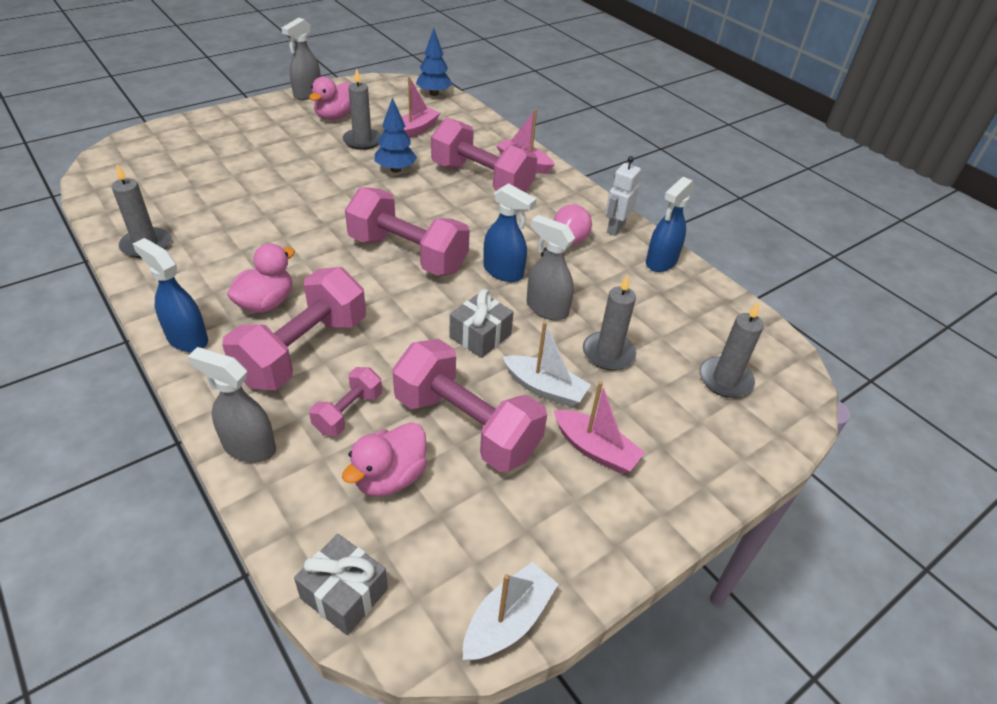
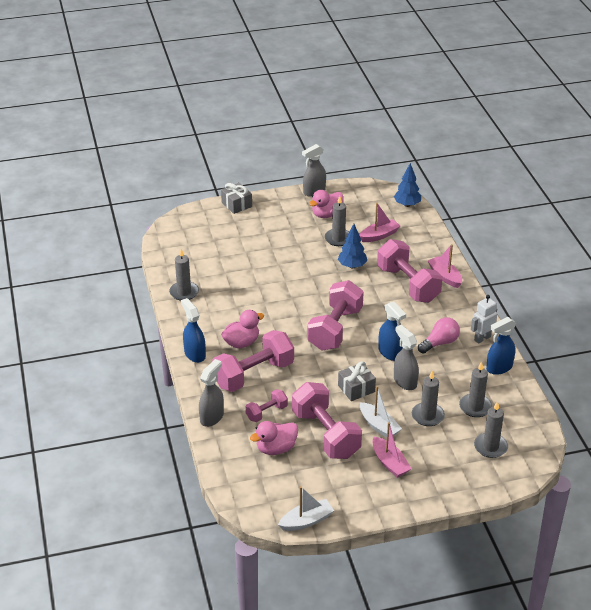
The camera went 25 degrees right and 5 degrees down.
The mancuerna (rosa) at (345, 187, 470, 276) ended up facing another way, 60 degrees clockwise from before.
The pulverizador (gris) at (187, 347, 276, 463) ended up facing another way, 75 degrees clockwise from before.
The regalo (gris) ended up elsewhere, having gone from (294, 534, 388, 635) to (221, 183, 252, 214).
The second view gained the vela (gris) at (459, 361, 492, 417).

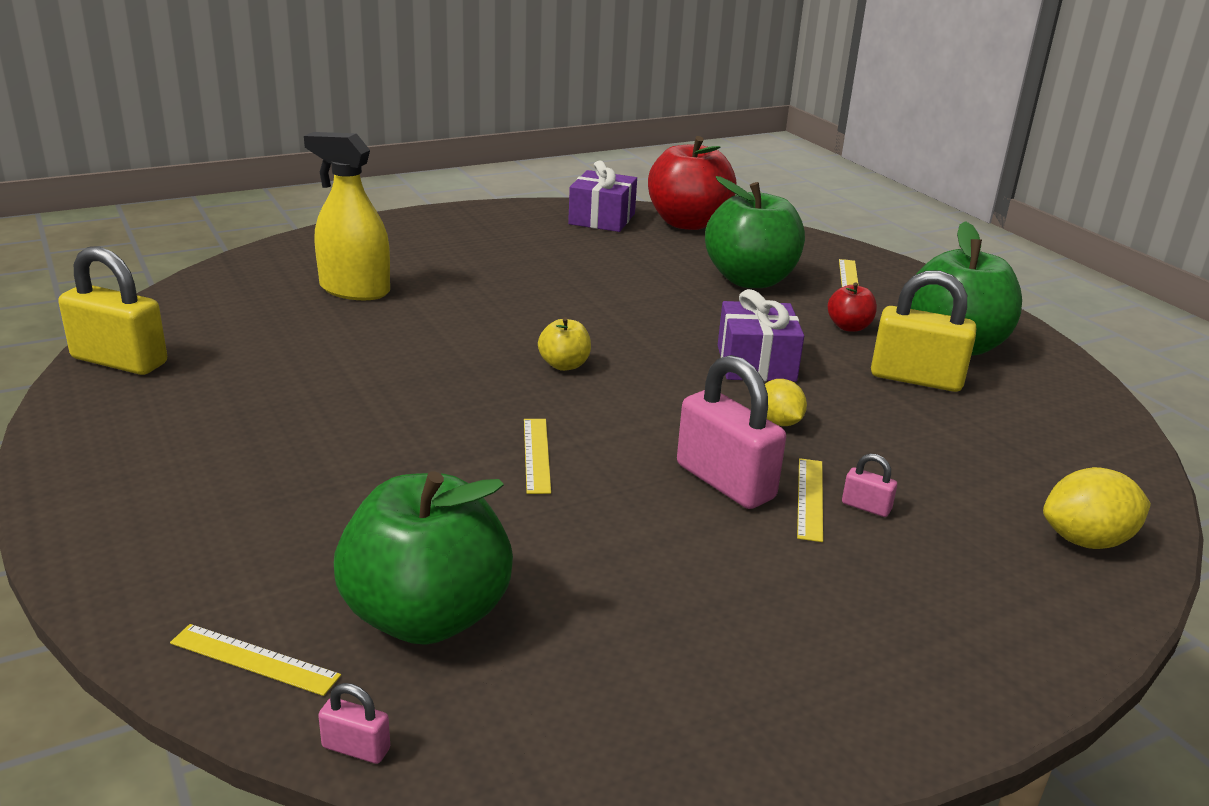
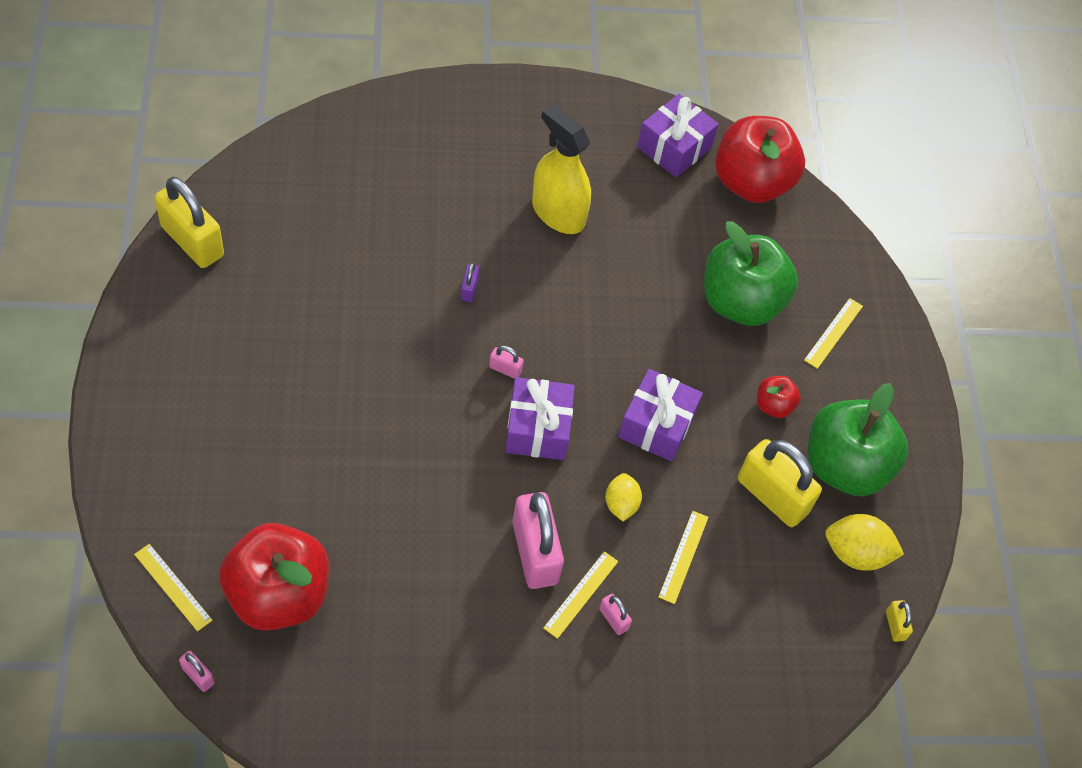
The camera went 20 degrees right and 30 degrees up.
The pulverizador (amarillo) ended up elsewhere, having gone from (304, 132, 390, 300) to (532, 104, 591, 234).
Where the manzana (amarillo) stood at (538, 317, 591, 371), the candado (rosa) came to stand at (489, 345, 524, 379).
The regla (amarillo) ended up elsewhere, having gone from (524, 419, 551, 494) to (659, 511, 709, 604).
The limón (amarillo) ended up elsewhere, having gone from (1043, 467, 1151, 549) to (825, 514, 904, 571).
What was the manzana (verde) at (334, 471, 513, 645) turned into the manzana (rojo) at (219, 523, 329, 631).
The second view gained the candado (morado) at (460, 262, 480, 302).
The second view gained the regalo (morado) at (505, 377, 575, 460).
The second view gained the candado (amarillo) at (886, 600, 913, 642).

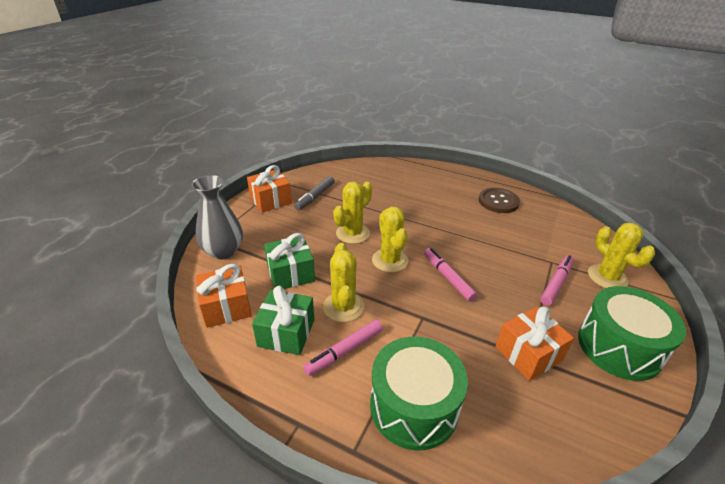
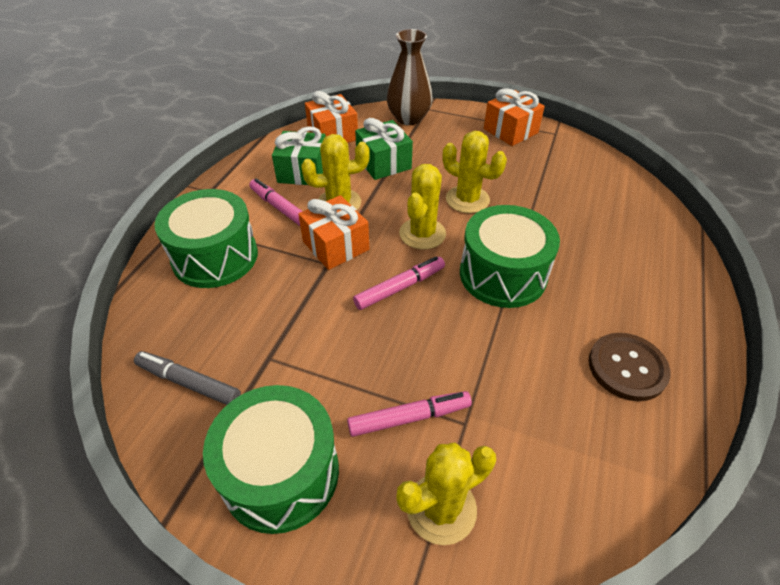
The camera went 85 degrees right and 10 degrees up.
What was the florero (gris) at (191, 175, 243, 259) turned into the florero (marrón) at (387, 29, 433, 125).
The rotulador (gris) ended up elsewhere, having gone from (294, 176, 335, 211) to (134, 351, 241, 405).
The cactus (amarillo) at (372, 207, 408, 273) ended up facing another way, 45 degrees counterclockwise from before.
The rotulador (rosa) at (540, 255, 574, 306) ended up facing another way, 45 degrees counterclockwise from before.
The regalo (naranja) ended up elsewhere, having gone from (495, 307, 574, 381) to (298, 195, 369, 270).
The second view gained the tambor (verde) at (460, 205, 560, 308).

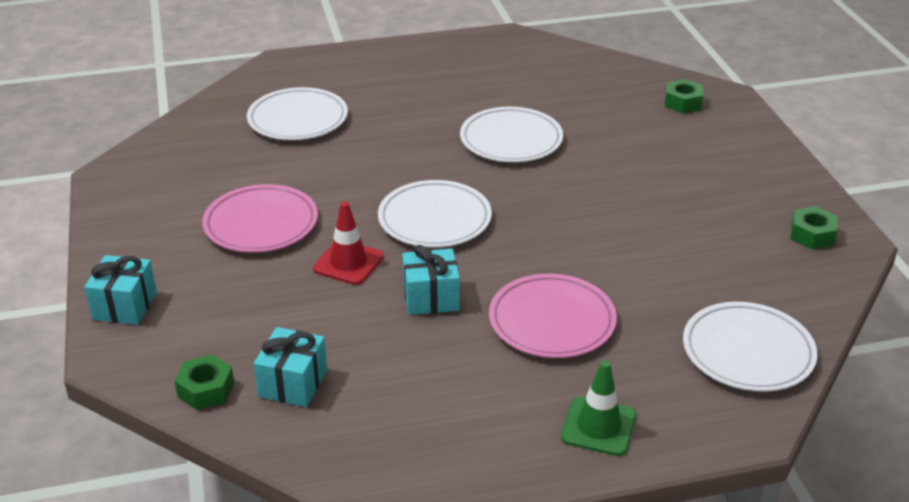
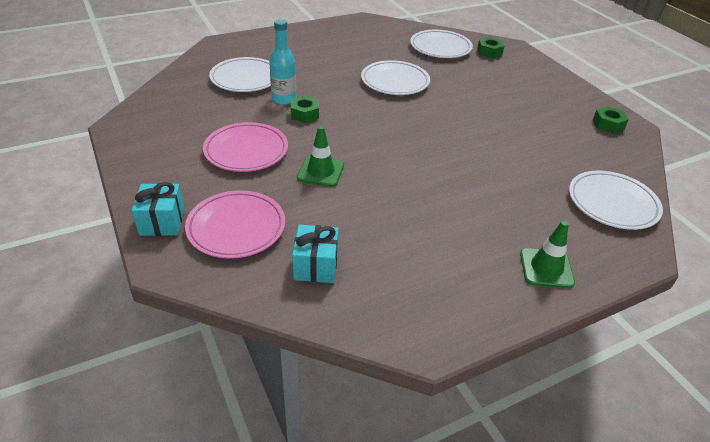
The camera went 15 degrees left and 5 degrees up.
The plato (blanco) ended up elsewhere, having gone from (378, 180, 492, 248) to (410, 30, 473, 58).
What was the cono de tráfico (rojo) at (313, 201, 384, 285) turned into the cono de tráfico (verde) at (297, 126, 344, 187).
The second view lost the regalo (turquesa) at (402, 245, 460, 315).
The plato (rosa) ended up elsewhere, having gone from (489, 274, 617, 358) to (185, 190, 285, 259).
The tuerca (verde) ended up elsewhere, having gone from (174, 354, 234, 410) to (291, 96, 319, 123).
The second view gained the botella (turquesa) at (269, 19, 296, 105).

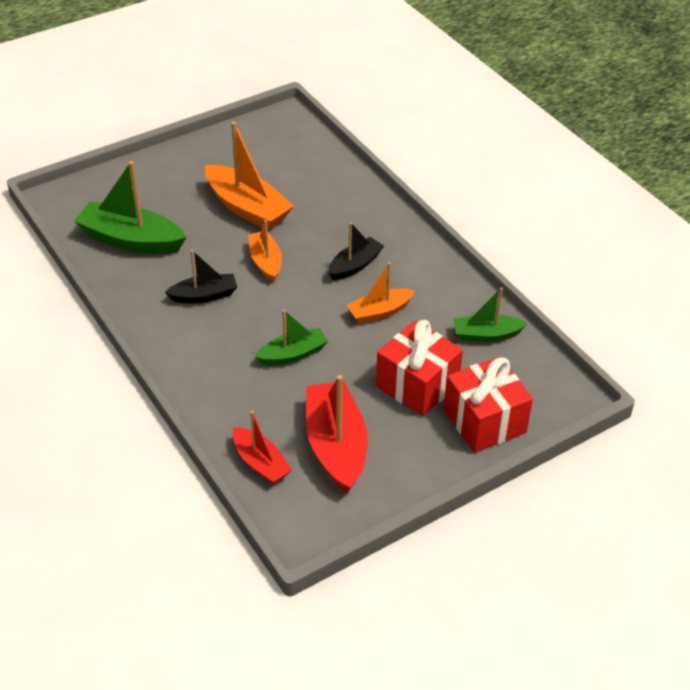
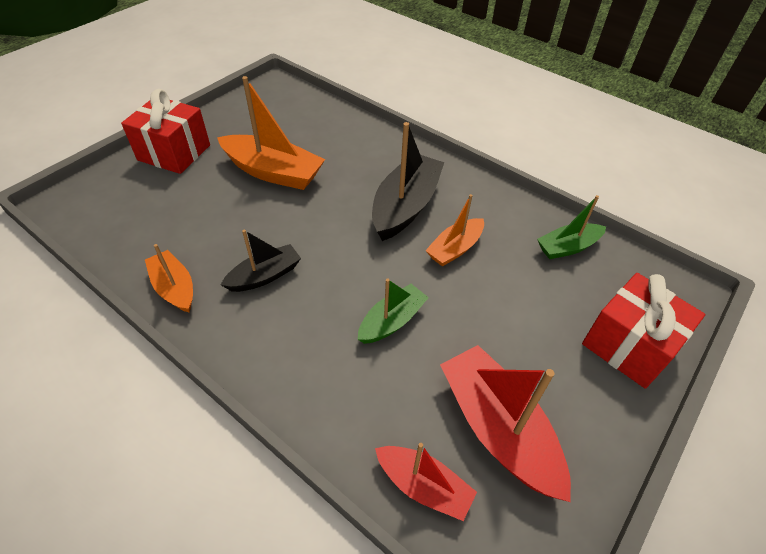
The camera went 20 degrees left and 5 degrees up.
The second view lost the barco (verde) at (74, 161, 187, 254).
The barco (naranja) ended up elsewhere, having gone from (248, 220, 282, 282) to (145, 244, 193, 313).
The size of the barco (negro) at (328, 222, 384, 280) changed by a factor of 1.69.
The regalo (rojo) ended up elsewhere, having gone from (376, 320, 463, 416) to (121, 89, 210, 174).

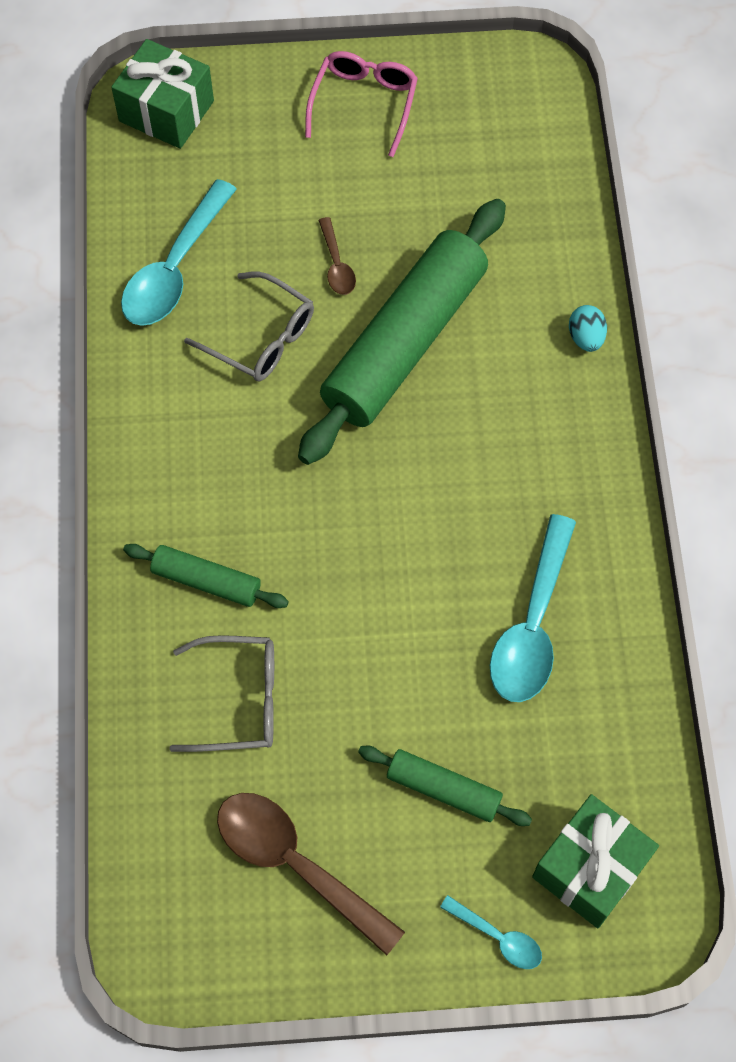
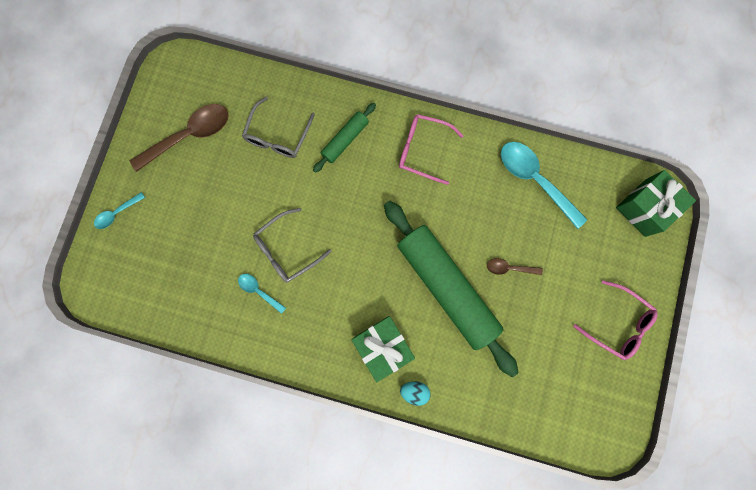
The camera went 110 degrees right and 15 degrees up.
The gafas (gris) ended up elsewhere, having gone from (184, 271, 314, 381) to (253, 208, 331, 282).
The size of the cuchara (turquesa) at (490, 514, 576, 702) changed by a factor of 0.50.
The second view lost the rodillo (verde) at (358, 746, 532, 826).
The regalo (verde) ended up elsewhere, having gone from (532, 794, 659, 928) to (352, 316, 415, 382).
The second view gained the gafas (rosa) at (399, 114, 464, 185).

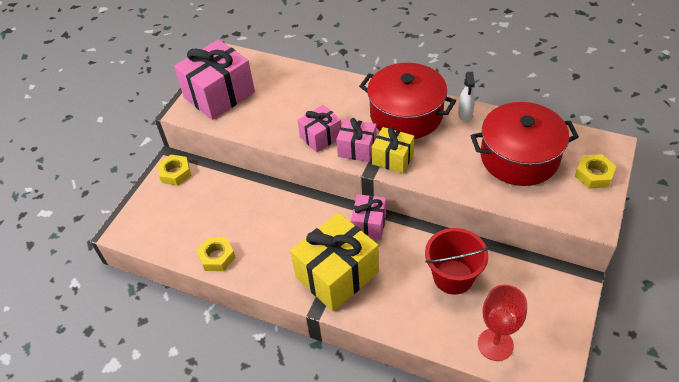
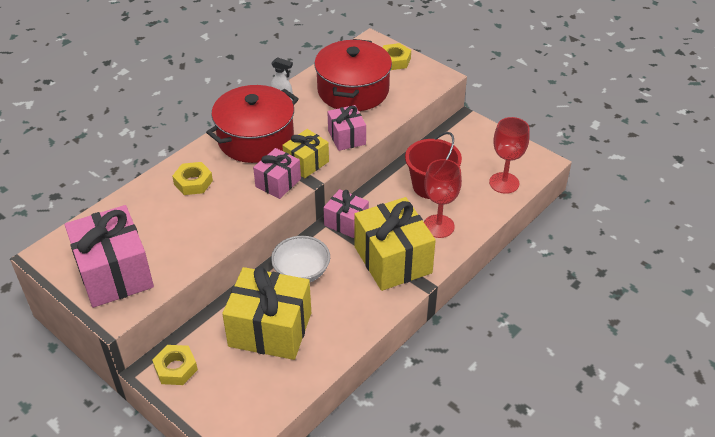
The camera went 75 degrees left and 5 degrees down.
The regalo (rosa) ended up elsewhere, having gone from (297, 105, 341, 153) to (327, 105, 366, 151).
The tuerca (amarillo) ended up elsewhere, having gone from (196, 237, 236, 271) to (172, 162, 213, 195).
The second view gained the copa (rojo) at (424, 159, 462, 238).
The second view gained the cuenco (blanco) at (271, 236, 330, 282).
The second view gained the regalo (amarillo) at (222, 266, 311, 360).

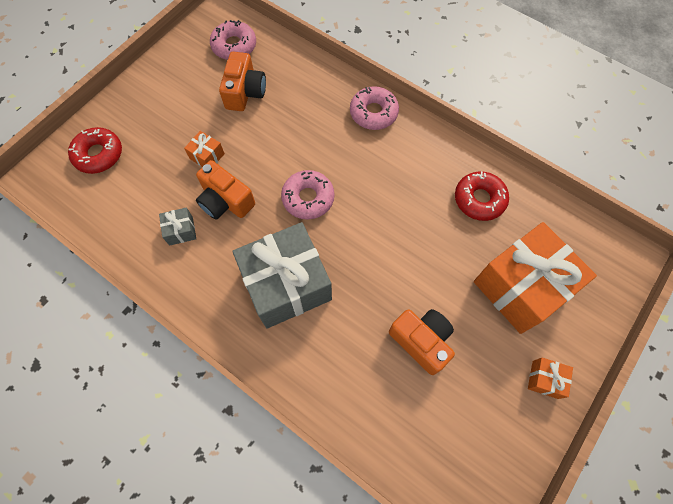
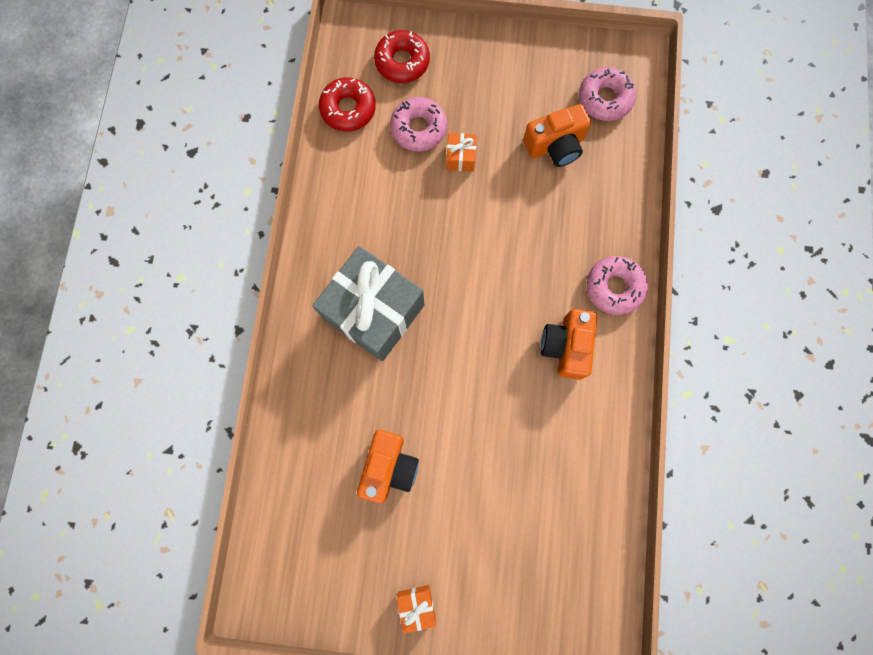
The camera went 60 degrees right and 10 degrees up.
The cámara (naranja) ended up elsewhere, having gone from (196, 160, 255, 220) to (541, 309, 597, 380).
The rosquilla (rosa) ended up elsewhere, having gone from (281, 170, 334, 219) to (390, 97, 447, 151).
The rosquilla (rojo) ended up elsewhere, having gone from (455, 171, 509, 221) to (319, 77, 376, 131).
The second view lost the regalo (gris) at (159, 207, 196, 246).
The second view lost the regalo (naranja) at (474, 222, 597, 334).

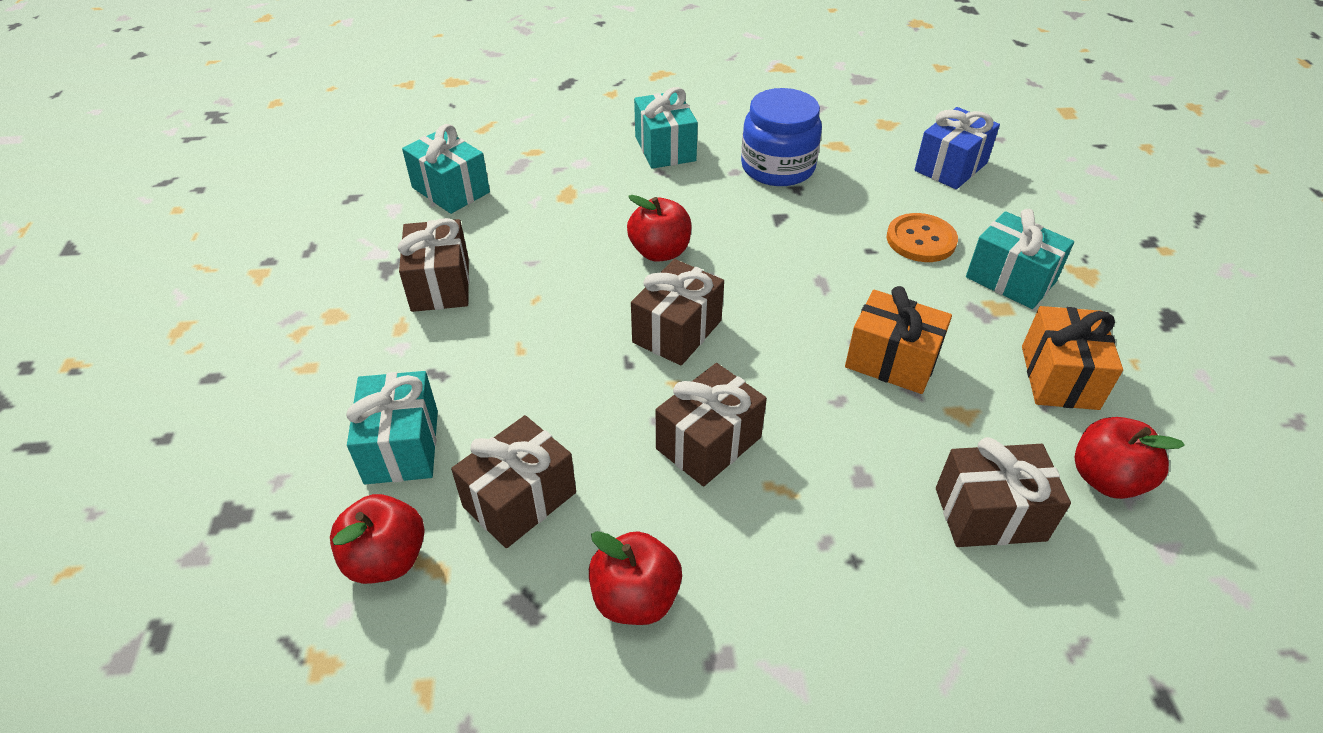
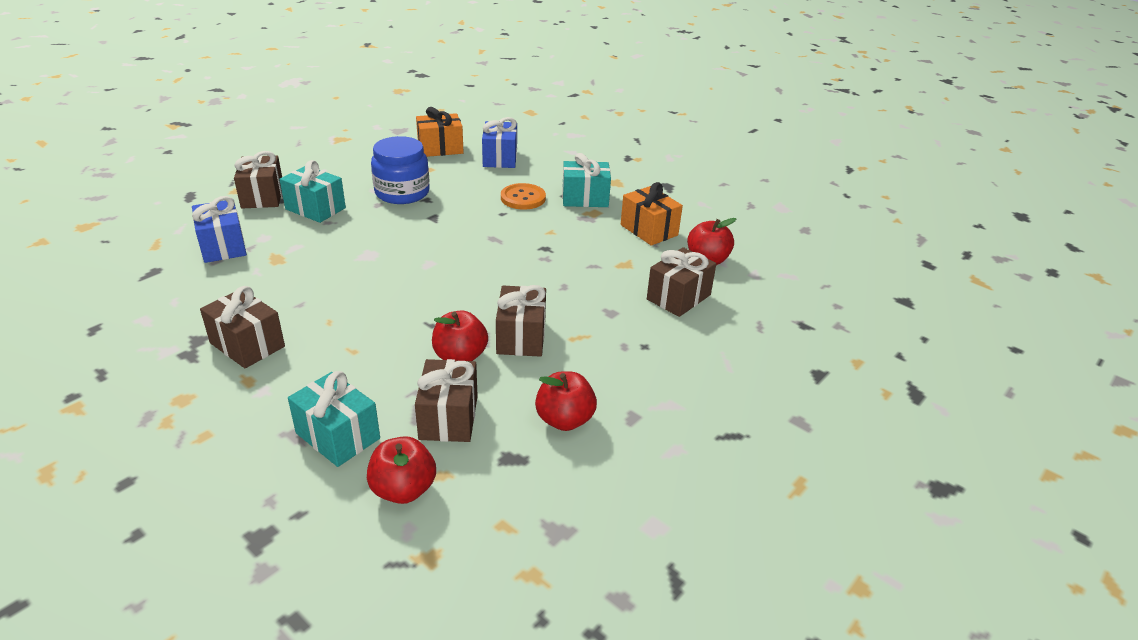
The camera went 45 degrees left and 10 degrees down.
The second view lost the regalo (turquesa) at (402, 124, 490, 214).
The manzana (rojo) ended up elsewhere, having gone from (627, 195, 692, 262) to (432, 310, 488, 361).
The regalo (marrón) ended up elsewhere, having gone from (631, 259, 724, 366) to (234, 151, 282, 209).
The regalo (naranja) ended up elsewhere, having gone from (845, 286, 952, 394) to (416, 107, 464, 157).
The second view gained the regalo (azul) at (192, 196, 247, 263).

